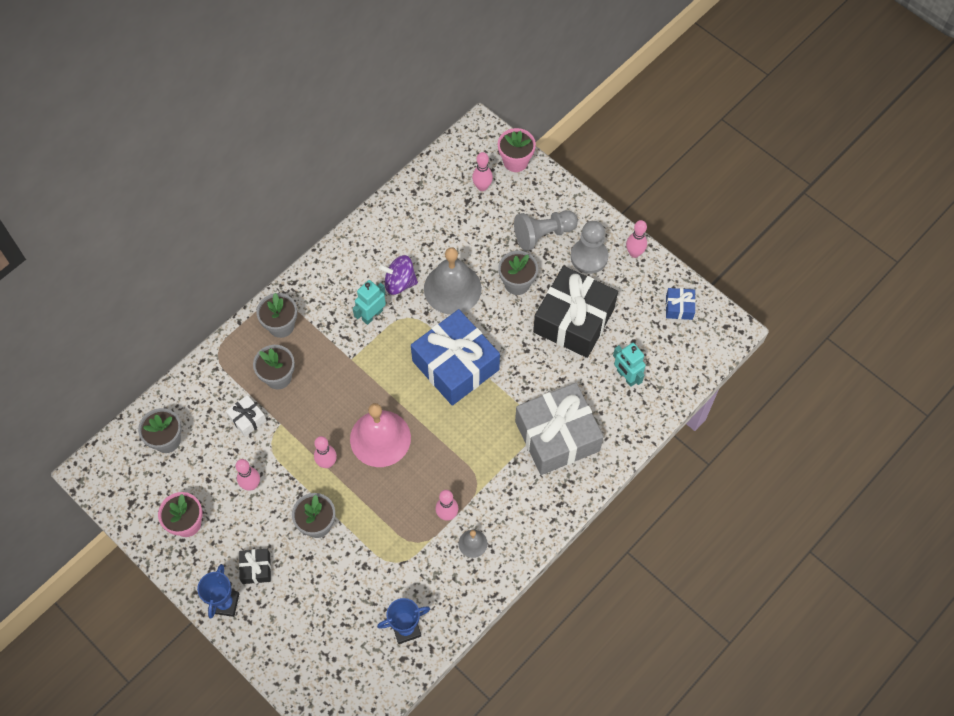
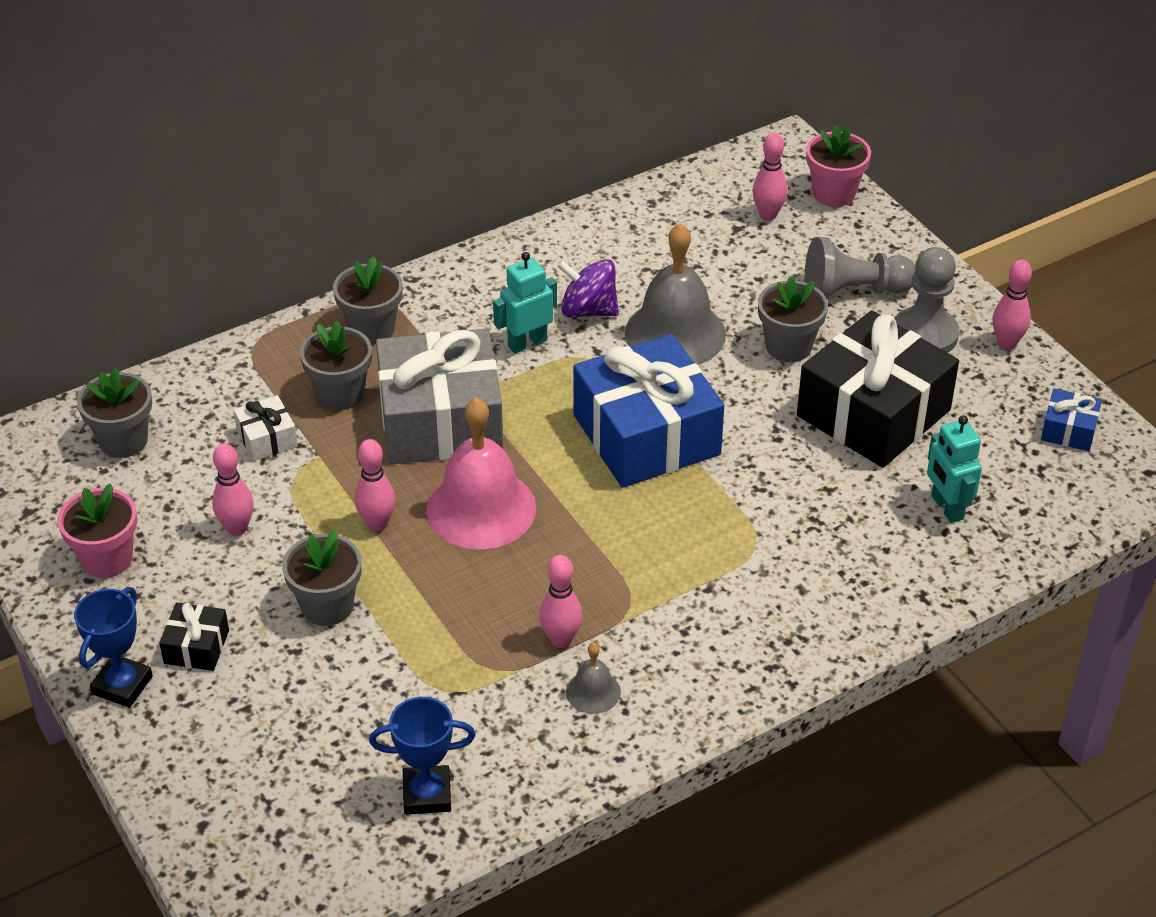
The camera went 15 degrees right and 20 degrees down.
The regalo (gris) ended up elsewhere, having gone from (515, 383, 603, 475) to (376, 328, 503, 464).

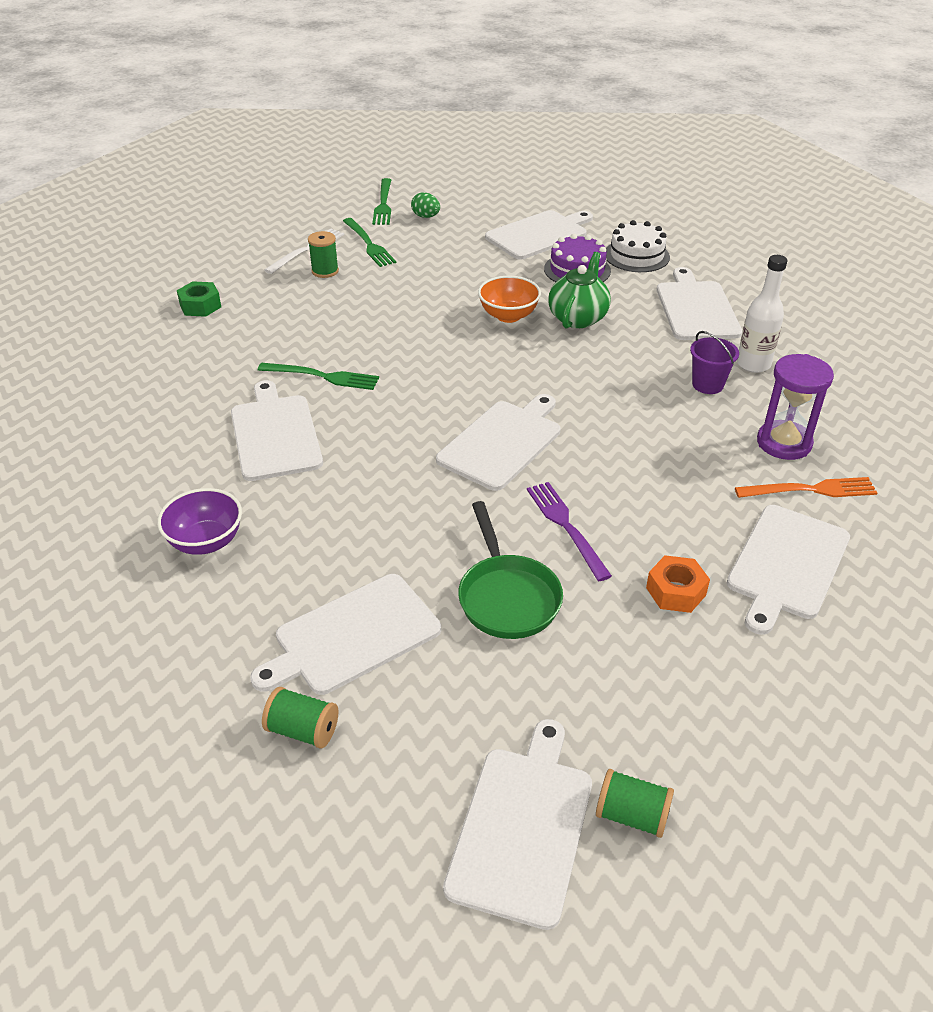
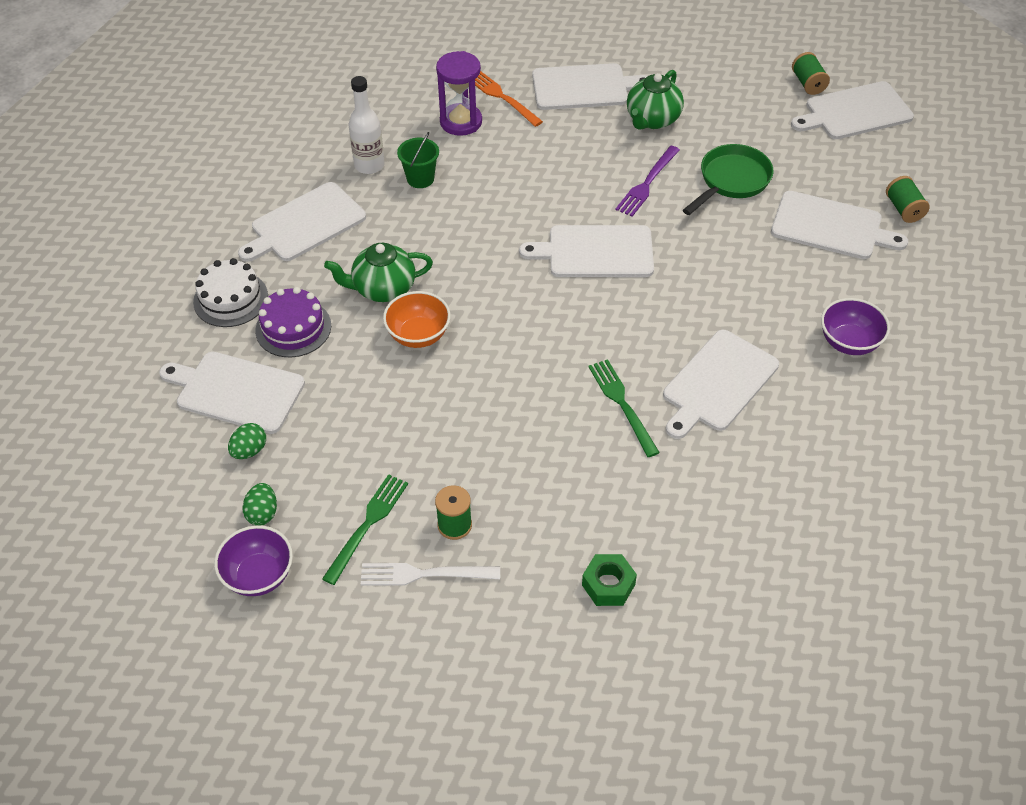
The camera went 125 degrees left and 10 degrees up.
Where the tenedor (verde) stood at (372, 178, 391, 225), the cuenco (morado) came to stand at (214, 525, 293, 596).
What was the balde (morado) at (690, 331, 739, 394) turned into the balde (verde) at (397, 132, 439, 188).
Where the tuerca (naranja) stood at (646, 555, 710, 613), the tetera (verde) came to stand at (627, 70, 684, 130).
The second view gained the huevo (verde) at (228, 423, 266, 459).

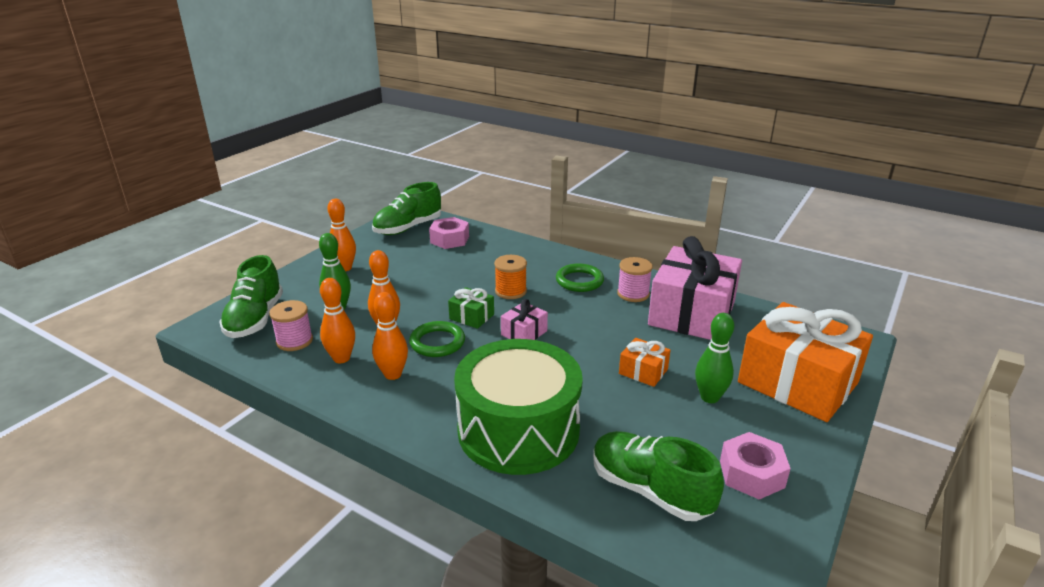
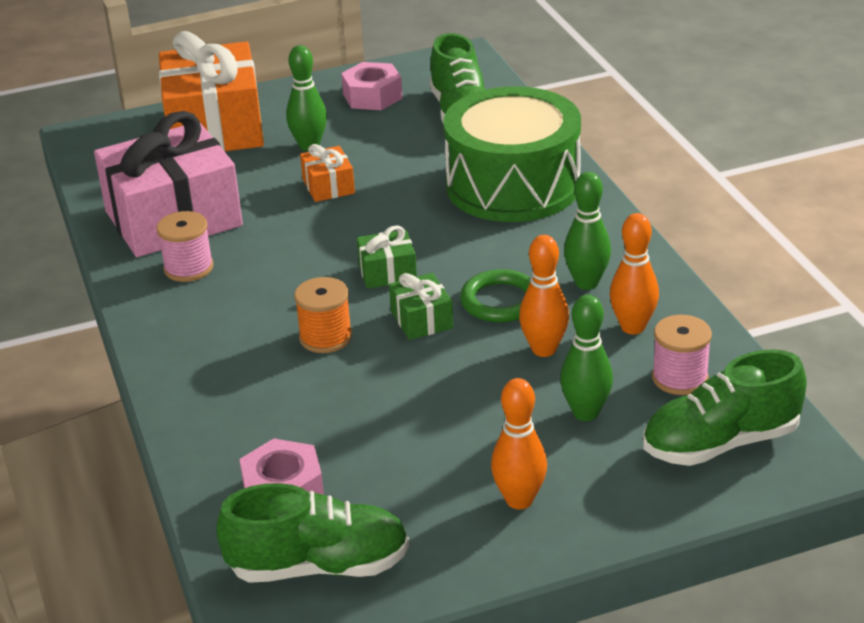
The camera went 140 degrees left and 5 degrees up.
The zapato (verde) at (219, 255, 283, 338) ended up facing another way, 150 degrees counterclockwise from before.
The second view lost the anillo (verde) at (556, 263, 604, 292).
What was the bolo (naranja) at (372, 292, 408, 380) turned into the bolo (verde) at (564, 172, 611, 290).
What was the regalo (rosa) at (501, 299, 548, 340) turned into the regalo (verde) at (357, 225, 417, 289).

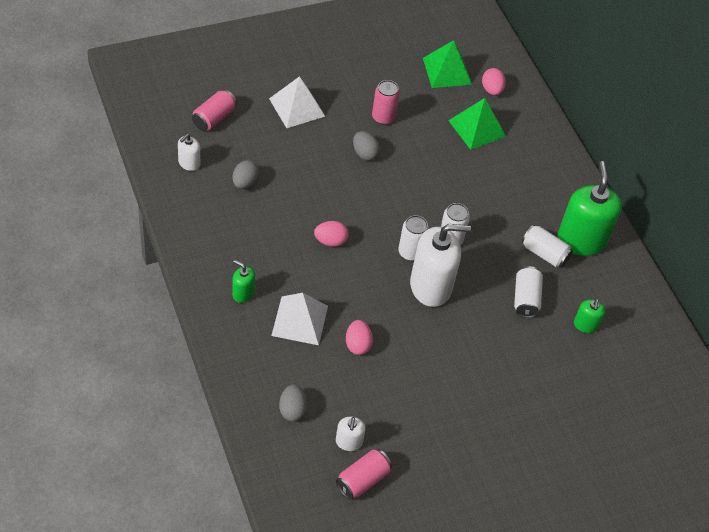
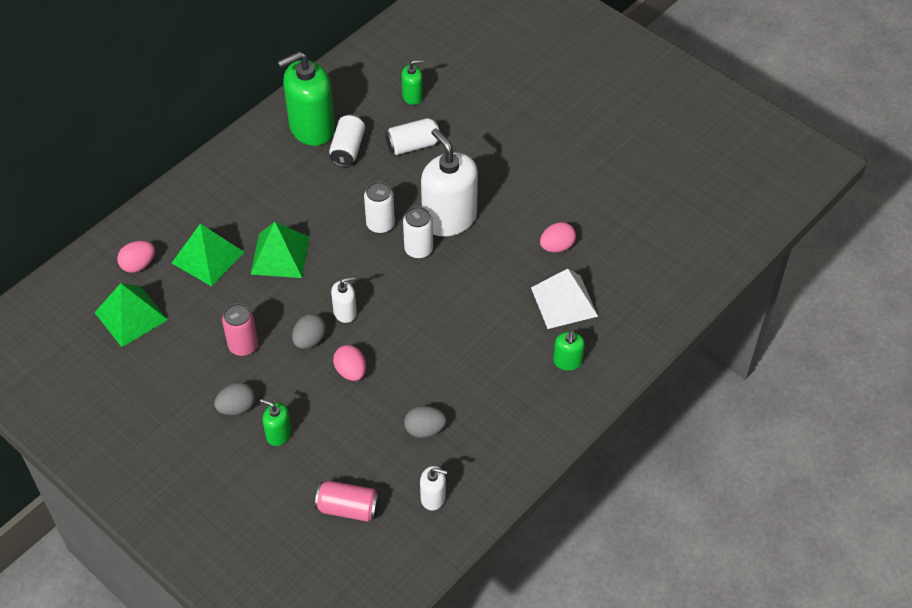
The camera went 110 degrees left and 0 degrees up.
Where the pirámide (blanco) stood at (269, 76, 325, 128), the dispensador de jabón (verde) came to stand at (260, 399, 292, 446).
The huevo (rosa) ended up elsewhere, having gone from (314, 221, 349, 247) to (333, 345, 366, 381).
The huevo (gris) ended up elsewhere, having gone from (279, 385, 308, 422) to (214, 382, 255, 415).
The dispensador de jabón (blanco) ended up elsewhere, having gone from (336, 417, 365, 451) to (331, 277, 357, 323).
The second view lost the lata (rosa) at (336, 449, 392, 500).
The second view gained the pirámide (verde) at (250, 222, 310, 278).

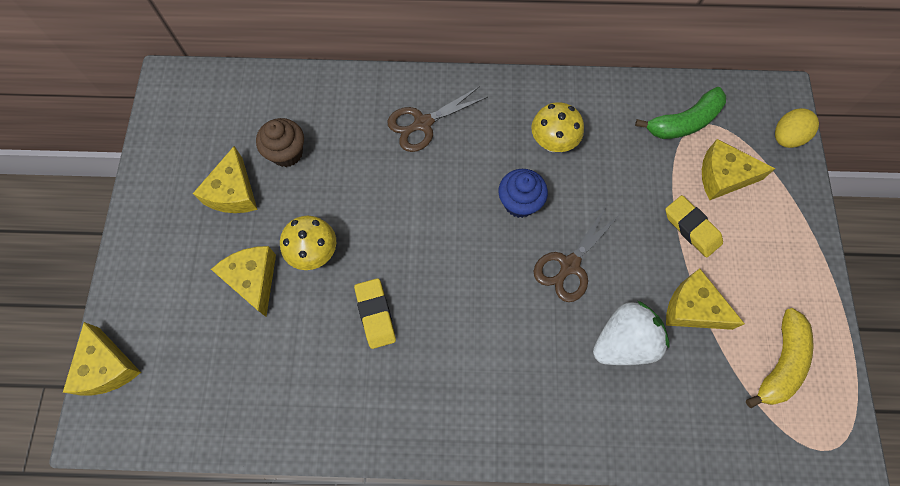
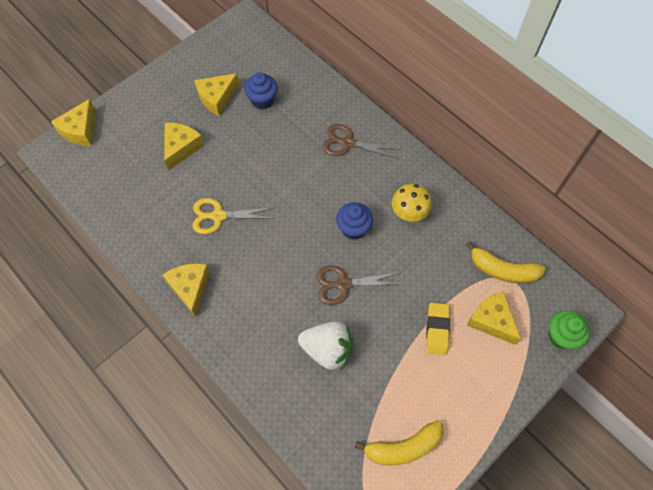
The camera went 45 degrees right and 5 degrees down.
What was the plátano (verde) at (635, 87, 726, 139) turned into the plátano (amarillo) at (466, 241, 546, 283).
Where the huevo (amarillo) stood at (775, 108, 819, 148), the magdalena (verde) came to stand at (548, 310, 590, 349).
What was the magdalena (marrón) at (256, 118, 304, 167) turned into the magdalena (azul) at (244, 72, 278, 110).
The second view lost the seta (amarillo) at (280, 215, 336, 270).
The queso (amarillo) ended up elsewhere, having gone from (666, 268, 745, 330) to (163, 263, 210, 317).
Where the goma de borrar (amarillo) stood at (354, 278, 396, 349), the tijeras (amarillo) came to stand at (192, 198, 275, 234).

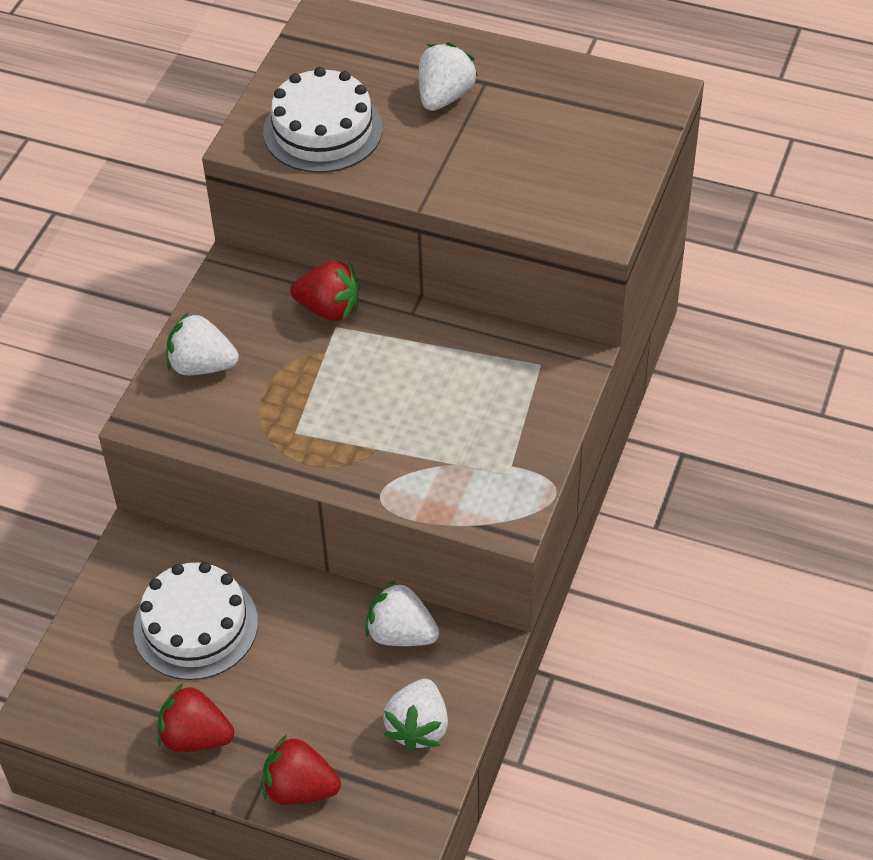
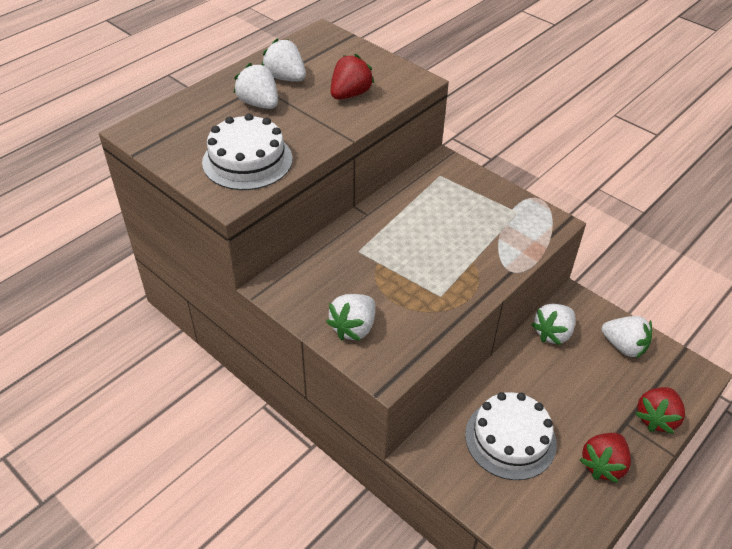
The camera went 70 degrees left and 5 degrees down.
The fresa (rojo) ended up elsewhere, having gone from (290, 261, 360, 321) to (331, 54, 374, 99).
The second view gained the fresa (blanco) at (262, 38, 306, 82).

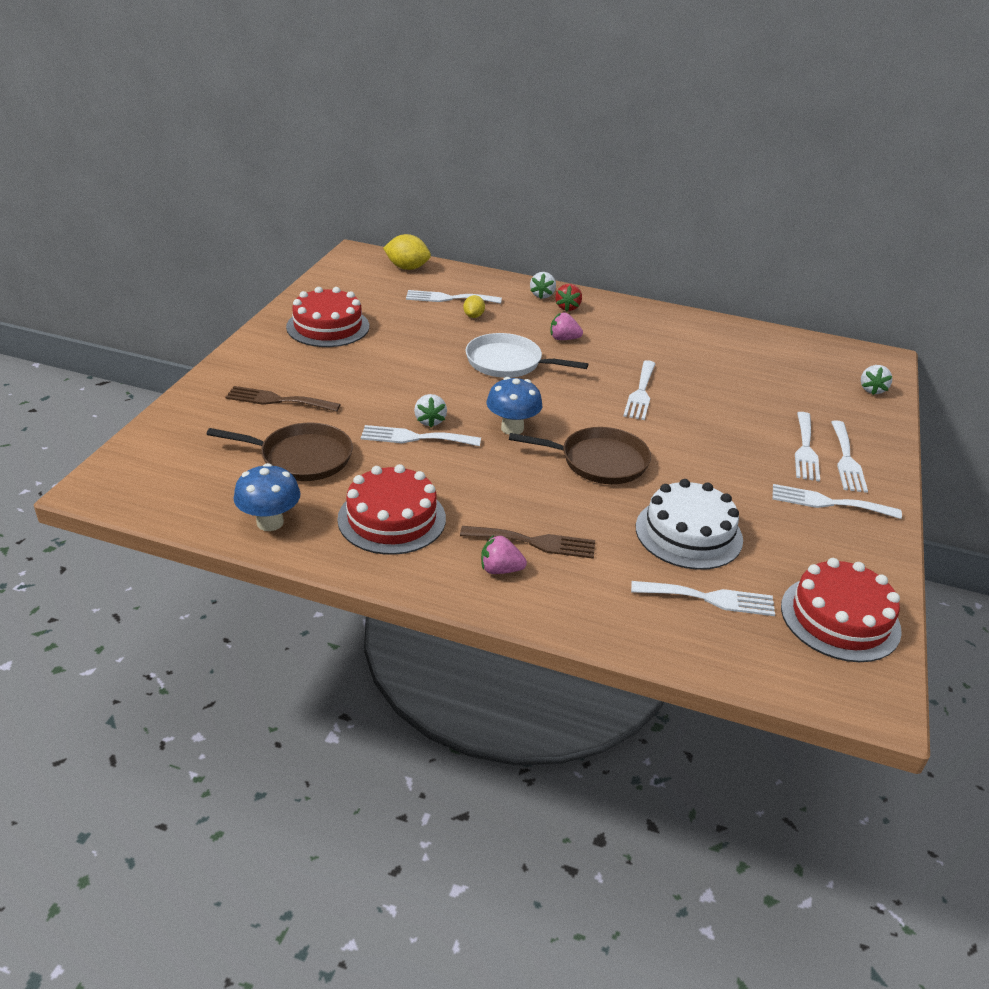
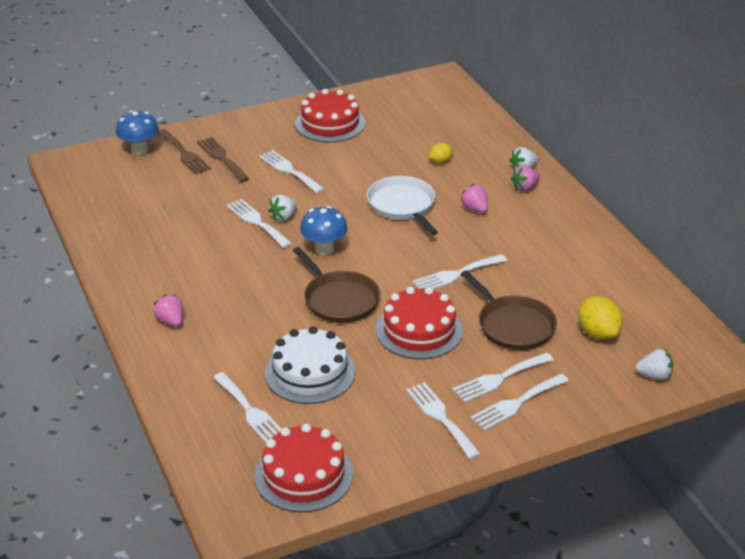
The camera went 50 degrees right and 0 degrees up.
The limón (amarillo) ended up elsewhere, having gone from (383, 234, 431, 270) to (578, 296, 622, 339).
What was the fresa (rojo) at (555, 284, 582, 311) turned into the fresa (rosa) at (511, 165, 540, 191).
The tenedor (blanco) ended up elsewhere, having gone from (406, 290, 502, 304) to (259, 150, 325, 193).
The fresa (blanco) at (861, 365, 893, 395) ended up facing another way, 150 degrees counterclockwise from before.
The sartén (marrón) ended up elsewhere, having gone from (207, 423, 353, 481) to (461, 270, 557, 350).
The seta (azul) ended up elsewhere, having gone from (233, 463, 300, 531) to (116, 110, 159, 155).
The tarta (rojo) ended up elsewhere, having gone from (337, 464, 446, 555) to (376, 287, 463, 359).
The tenedor (marrón) ended up elsewhere, having gone from (460, 526, 595, 559) to (158, 129, 211, 174).

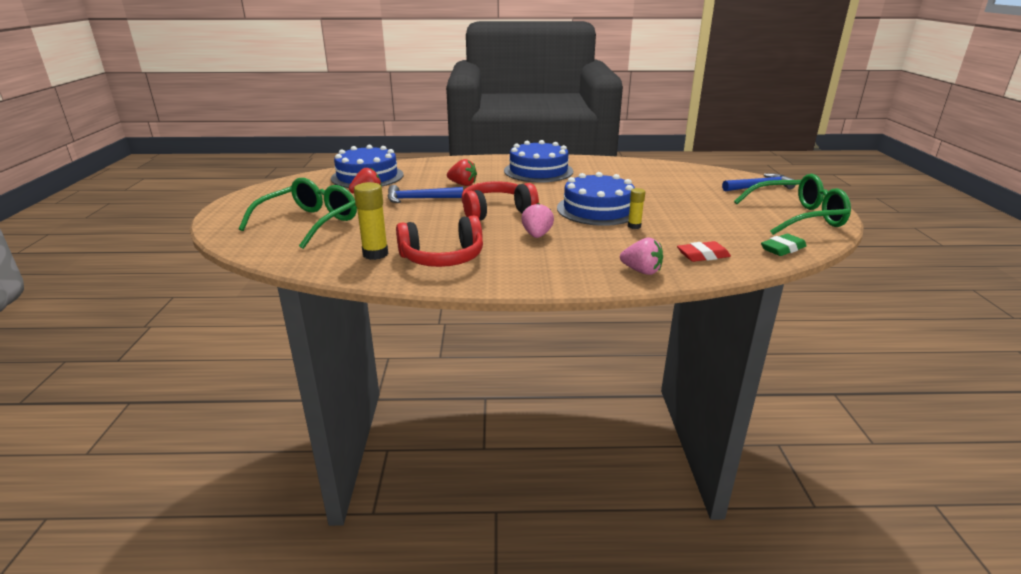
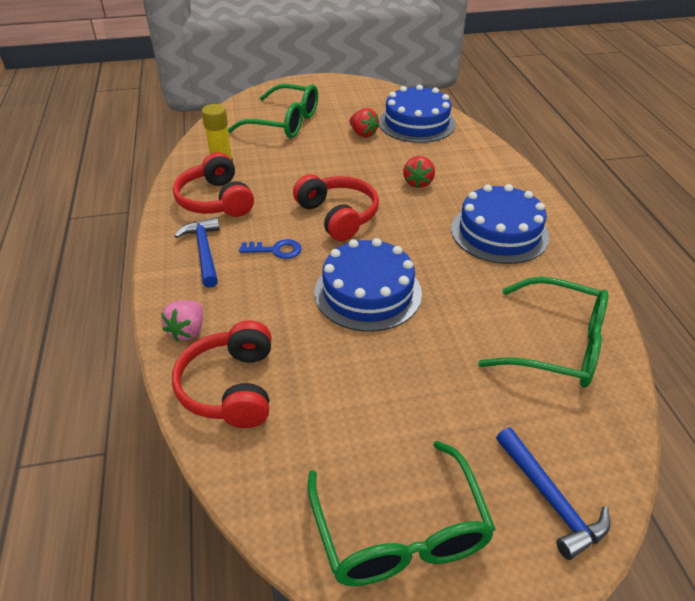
The camera went 80 degrees right and 15 degrees up.
The martillo (azul) ended up elsewhere, having gone from (388, 185, 463, 203) to (174, 217, 220, 288).
The second view lost the barra de pegamento (amarillo) at (628, 188, 645, 229).
Where the fresa (rosa) stood at (521, 203, 554, 238), the llave (azul) came to stand at (239, 239, 302, 259).
The second view lost the goma de borrar (verde) at (761, 234, 806, 256).
Where the goma de borrar (rojo) stood at (677, 241, 731, 262), the auriculares (rojo) came to stand at (172, 320, 272, 428).
The second view gained the gafas (verde) at (478, 277, 608, 388).

